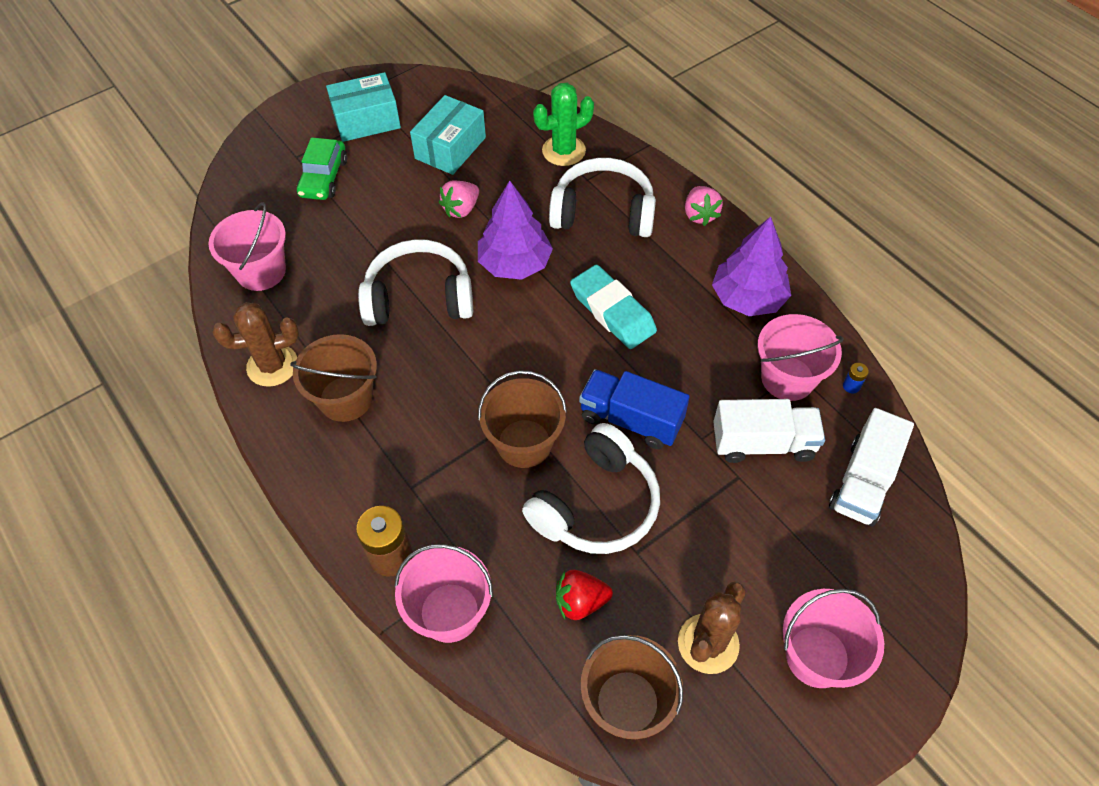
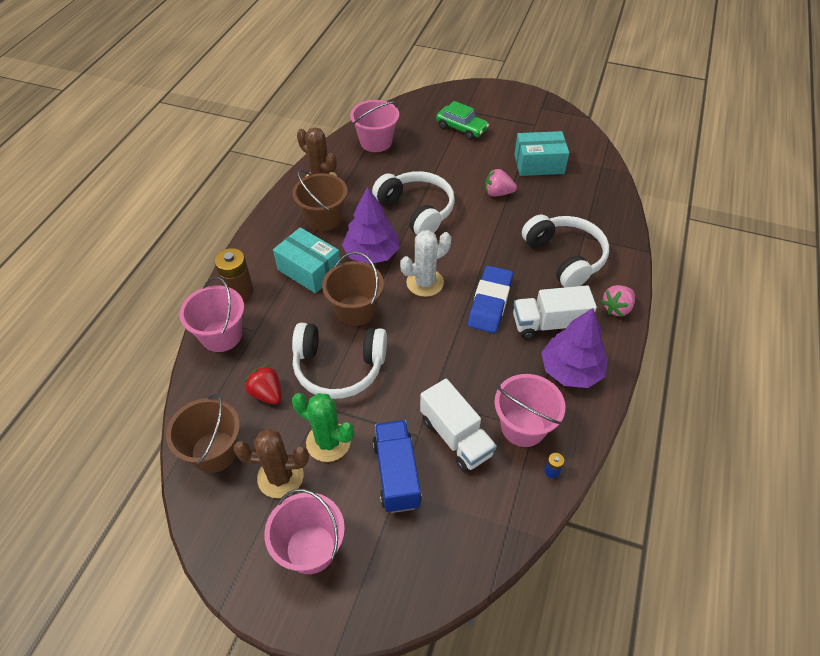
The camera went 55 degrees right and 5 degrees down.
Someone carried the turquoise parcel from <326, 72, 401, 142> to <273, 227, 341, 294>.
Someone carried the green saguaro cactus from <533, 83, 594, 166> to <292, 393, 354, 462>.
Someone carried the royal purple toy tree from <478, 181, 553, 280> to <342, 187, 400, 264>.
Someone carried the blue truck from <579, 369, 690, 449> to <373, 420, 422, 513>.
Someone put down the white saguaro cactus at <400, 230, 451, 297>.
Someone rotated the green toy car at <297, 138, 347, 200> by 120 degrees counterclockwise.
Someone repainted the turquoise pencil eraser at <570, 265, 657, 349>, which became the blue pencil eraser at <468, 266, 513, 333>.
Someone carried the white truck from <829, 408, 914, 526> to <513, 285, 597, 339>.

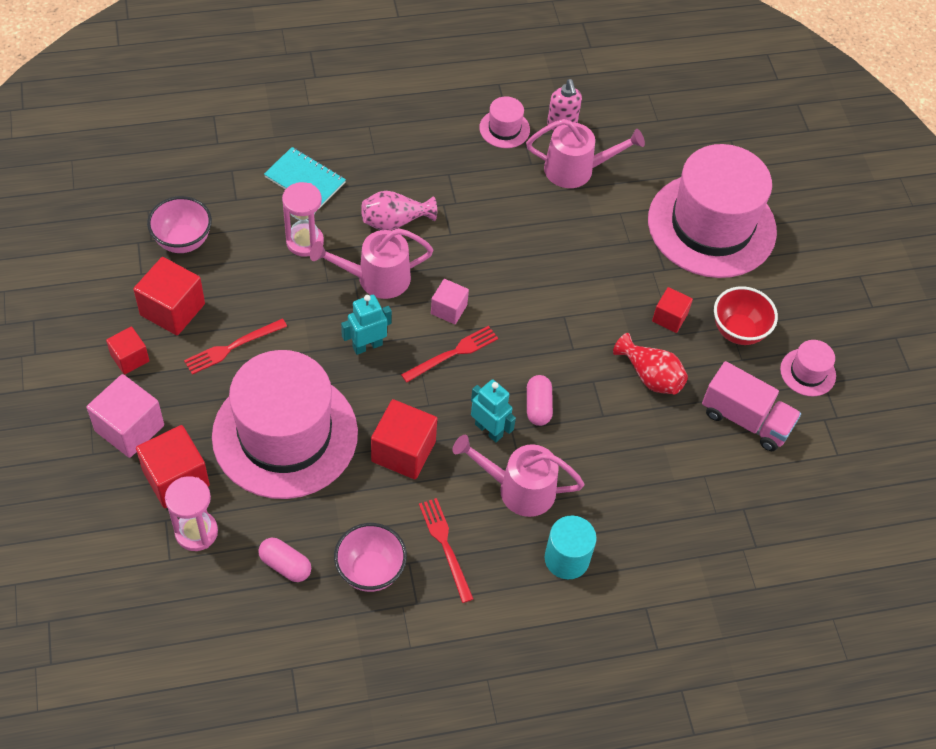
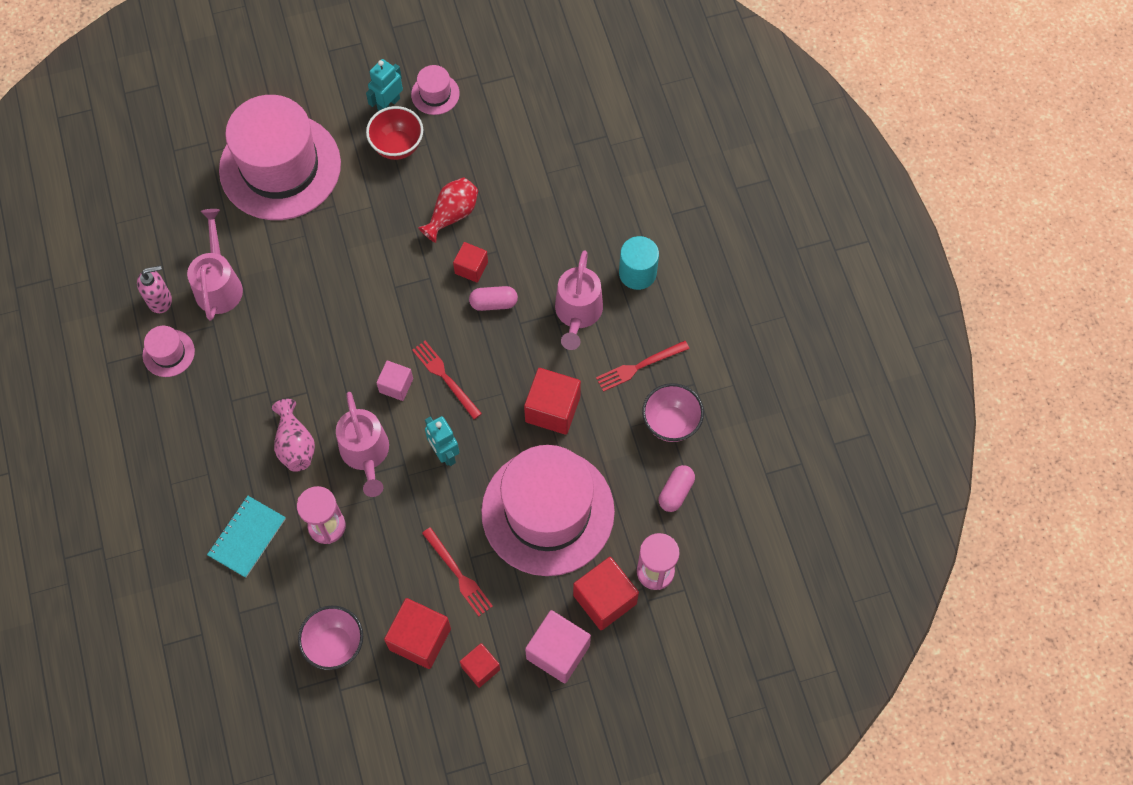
The camera went 90 degrees left and 10 degrees up.
Someone carried the turquoise robot figure from <471, 379, 516, 442> to <366, 59, 403, 111>.
Someone carried the scarlet block from <652, 287, 693, 333> to <453, 242, 488, 283>.
Someone took away the rose-pink truck at <702, 361, 801, 451>.

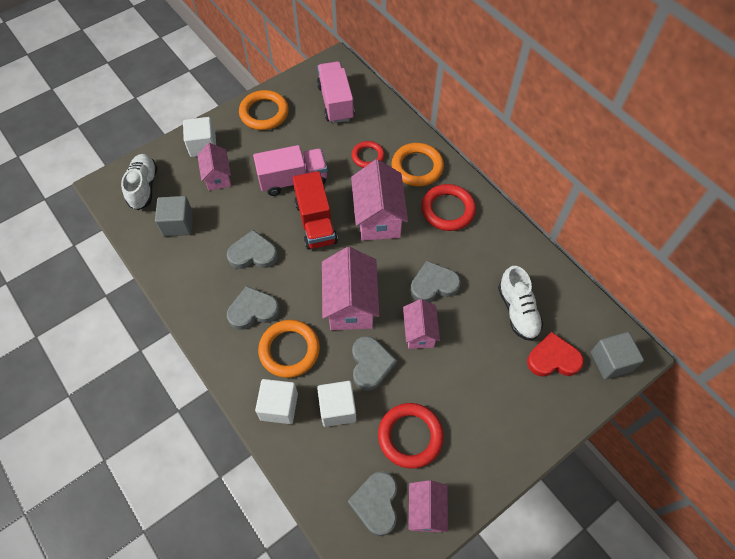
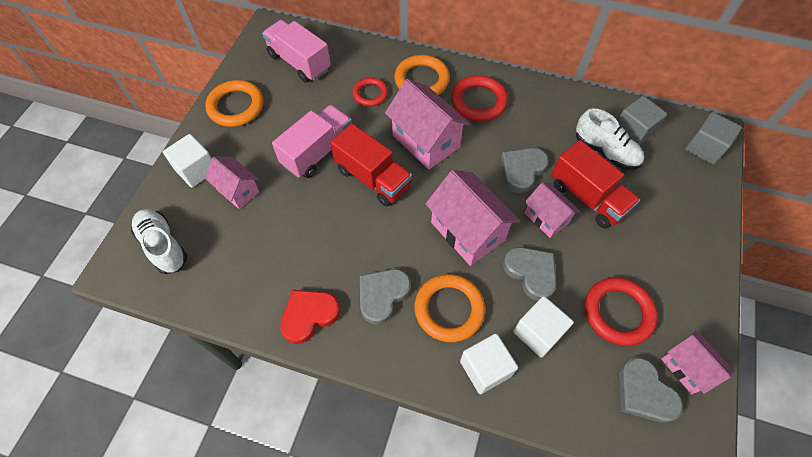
The camera went 35 degrees left and 0 degrees up.
Someone carried the scarlet heart from <527, 332, 584, 377> to <280, 290, 340, 344>.
Someone put down the scarlet truck at <551, 140, 640, 229>.
Someone carried the gray block from <155, 196, 193, 236> to <617, 96, 667, 145>.
Someone took away the gray heart at <227, 230, 278, 269>.

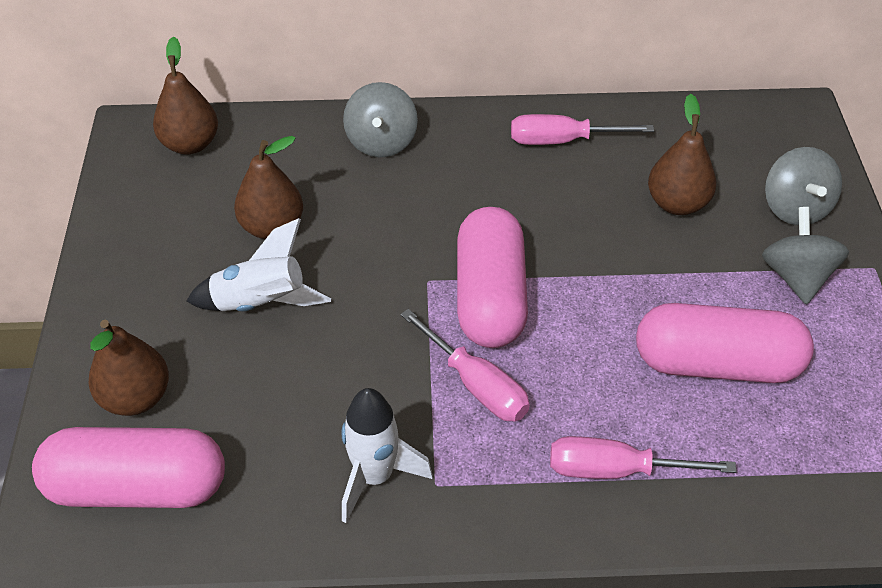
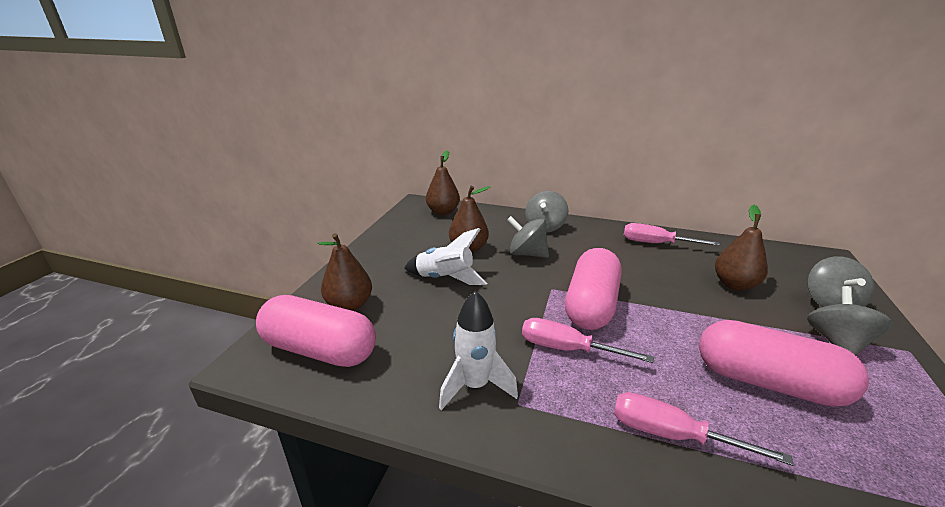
The camera went 20 degrees right and 20 degrees down.
Someone put down the gray spinning top at <507, 216, 549, 258>.
Someone rotated the rose-pink screwdriver at <400, 309, 530, 421> by 135 degrees clockwise.

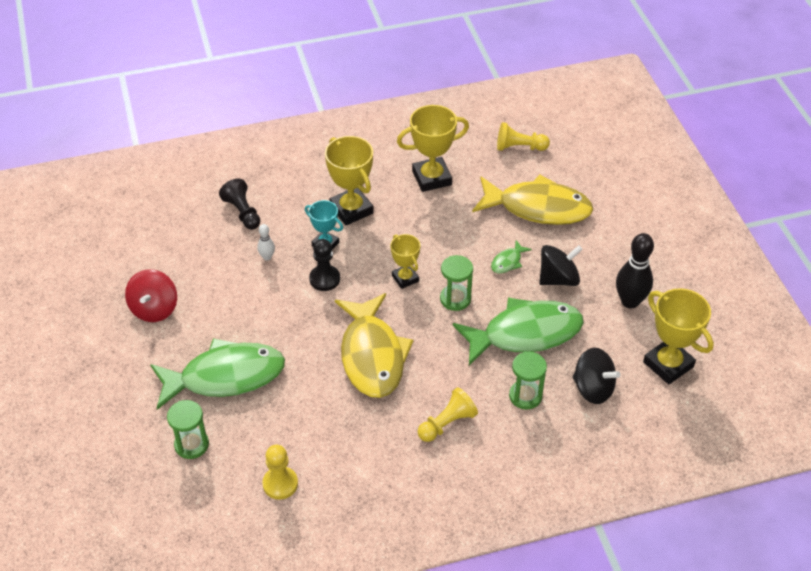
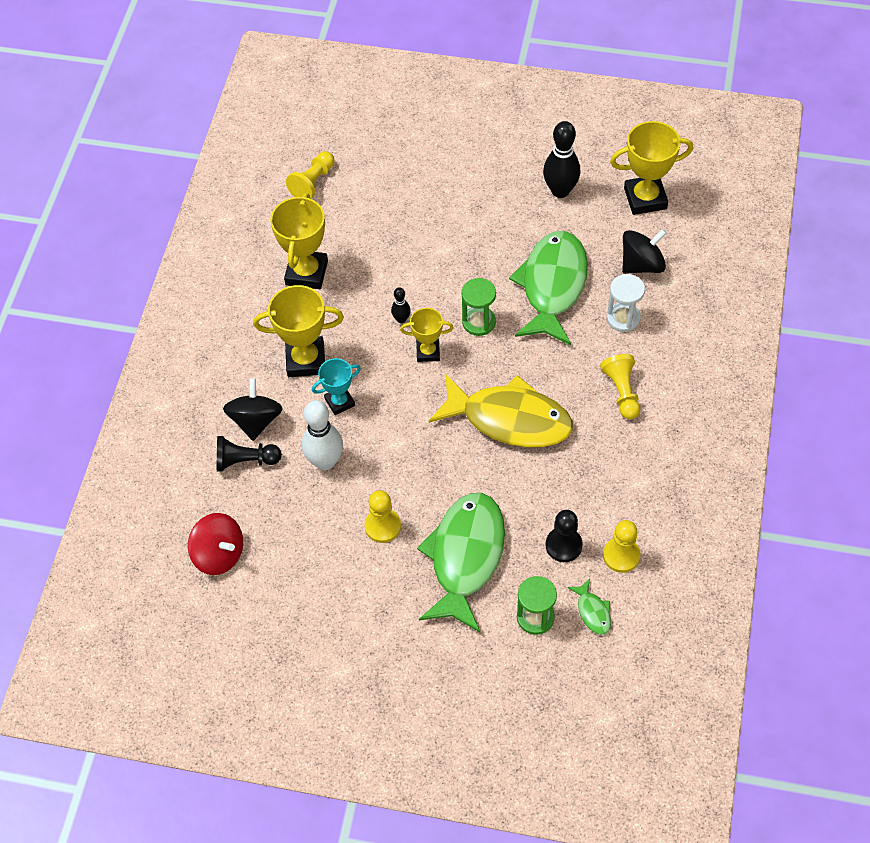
The camera went 60 degrees left and 10 degrees up.
Someone carried the scarlet spinning top from <125, 269, 177, 322> to <188, 513, 243, 575>.
Someone carried the ebony spinning top from <539, 245, 583, 286> to <223, 378, 283, 441>.
Someone scaled the white tenpin at <257, 224, 275, 261> by 2.00.
Someone put down the yellow chess pawn at <365, 490, 401, 543>.
Someone put down the ebony tenpin at <391, 287, 411, 323>.
Someone carried the ebony chess pawn from <309, 239, 340, 291> to <546, 510, 583, 562>.
Someone carried the green fish figure from <491, 240, 532, 273> to <567, 579, 611, 635>.
Someone repainted the green hourglass at <509, 352, 547, 410>, which became the white hourglass at <607, 274, 645, 332>.
Someone took away the yellow fish figure at <472, 175, 593, 225>.

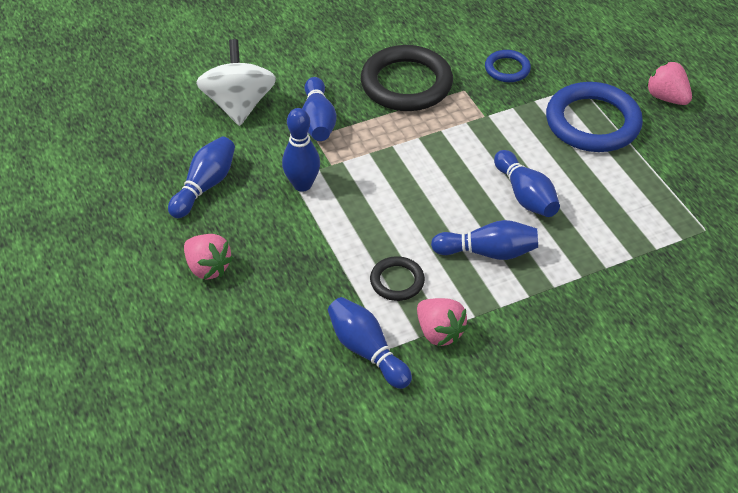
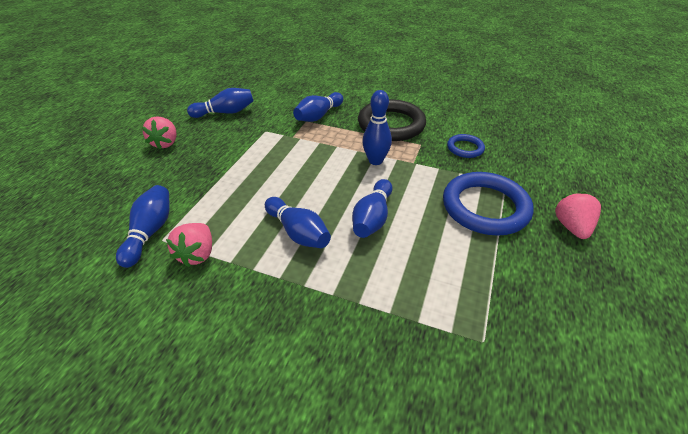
The camera went 45 degrees right and 5 degrees down.
Someone carried the blue tenpin from <282, 108, 320, 192> to <362, 90, 392, 165>.
Someone took away the white spinning top at <196, 39, 276, 126>.
Someone took away the ebony hoop at <370, 256, 425, 301>.

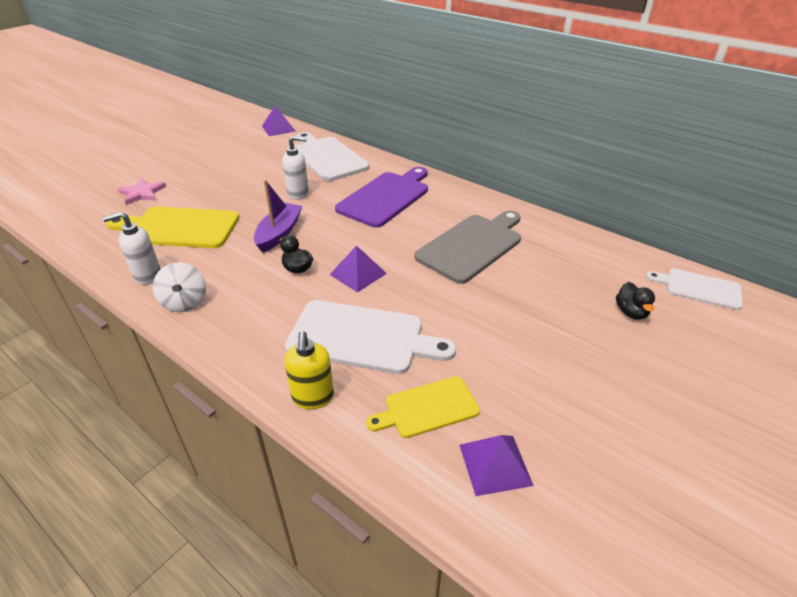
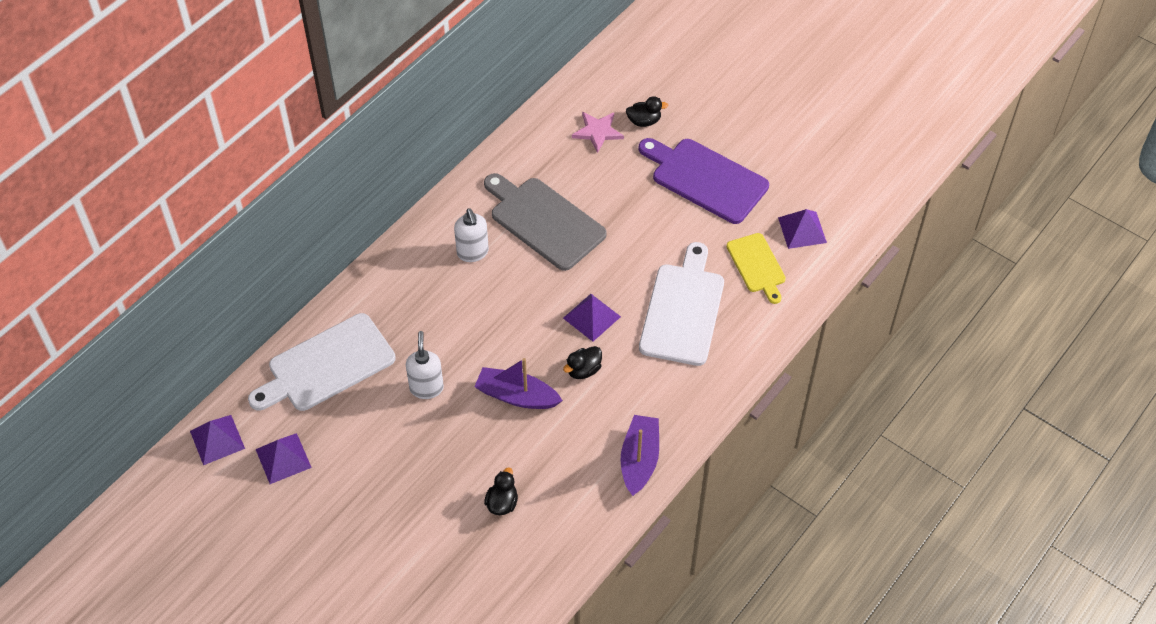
The camera went 90 degrees left and 15 degrees up.
Someone put down the royal purple pyramid shape at <256, 433, 312, 484>.
Someone carried the white soap dispenser from <103, 212, 161, 285> to <454, 208, 489, 262>.
Someone swapped the yellow chopping board at <106, 207, 239, 248> for the ebony toy duck at <484, 468, 518, 515>.
Someone carried the rose-pink star shape from <118, 178, 166, 205> to <572, 112, 624, 153>.
Someone swapped the white spinning top at <153, 262, 206, 312> for the royal purple boat at <621, 415, 659, 496>.
Someone carried the royal purple chopping board from <335, 167, 428, 228> to <639, 138, 769, 224>.
Someone took away the yellow soap dispenser at <284, 331, 334, 409>.
Someone took away the white chopping board at <646, 269, 743, 310>.

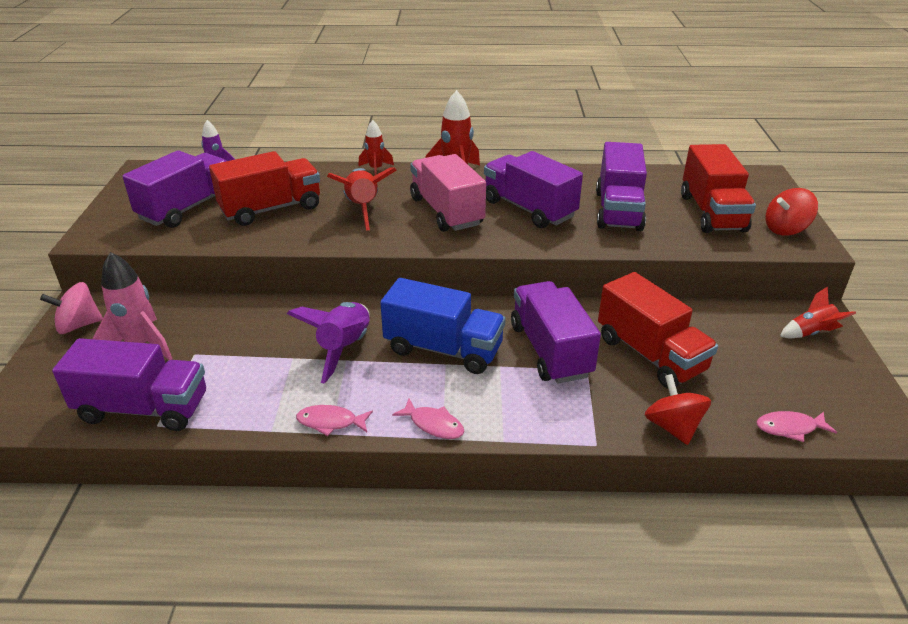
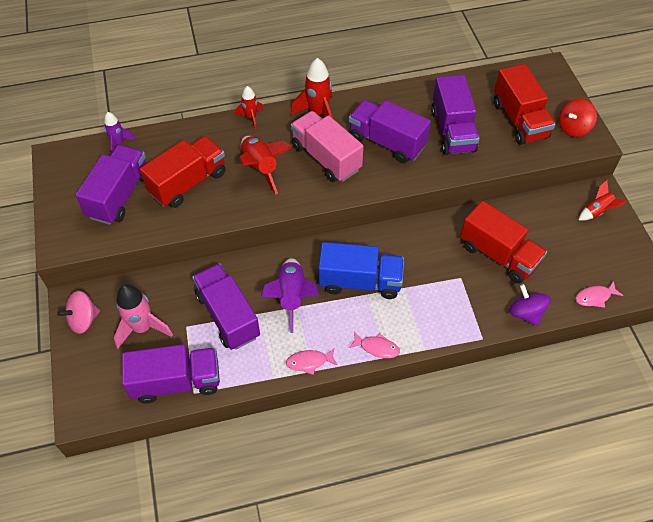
The camera went 15 degrees left and 20 degrees up.
Someone carried the royal purple truck from <511, 281, 601, 384> to <192, 263, 260, 350>.
Someone repainted the scarlet spinning top at <645, 374, 711, 445>, which became the royal purple spinning top at <509, 284, 551, 326>.

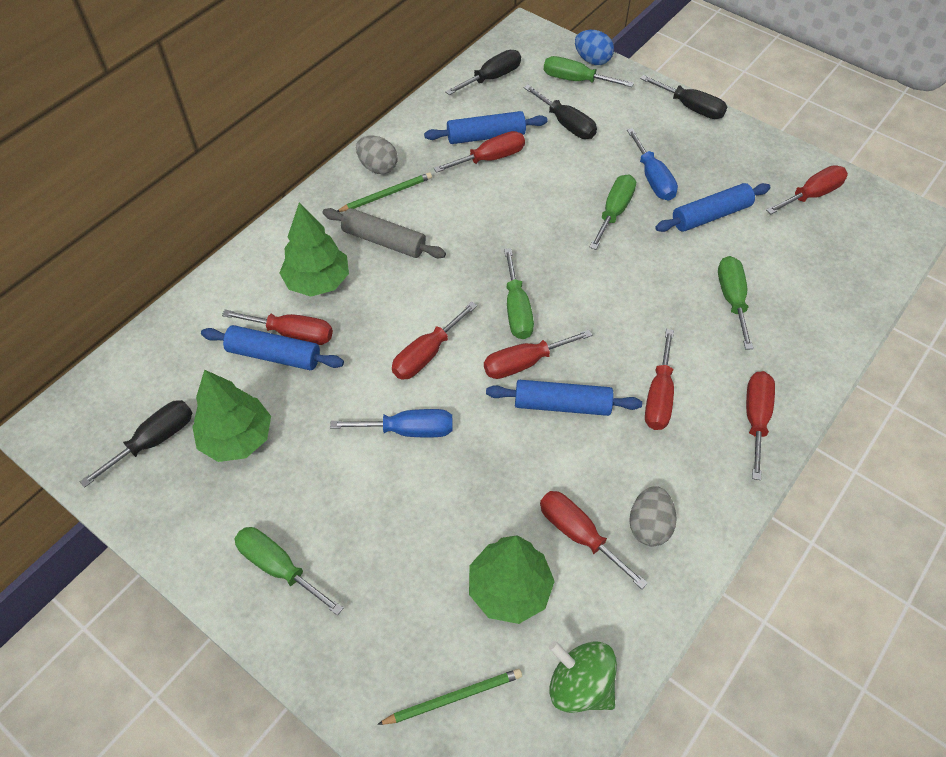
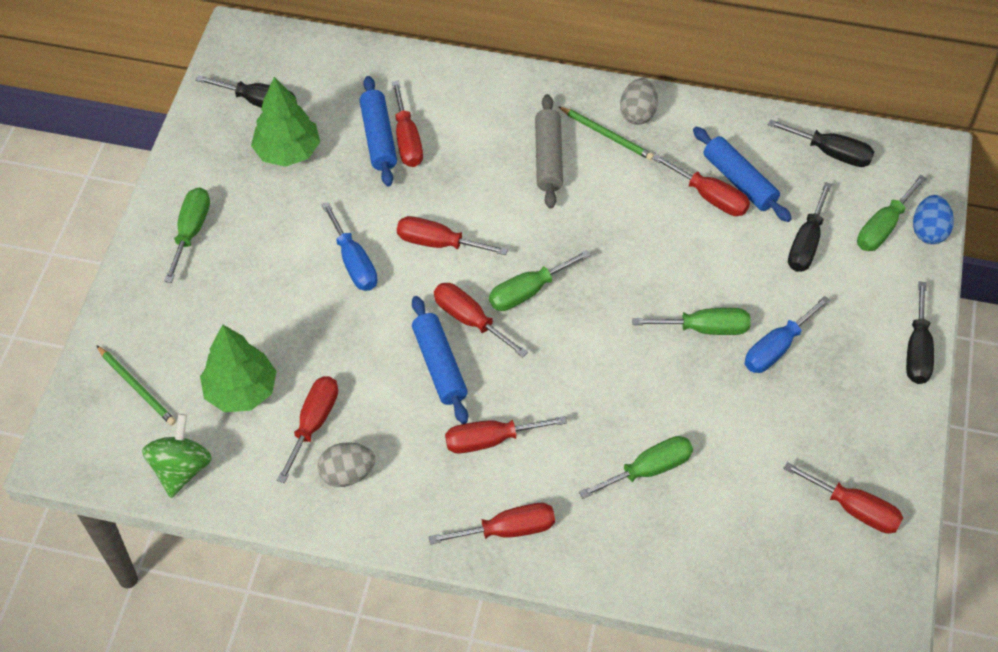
The camera went 65 degrees right and 0 degrees up.
Someone rotated the green screwdriver at <543, 56, 634, 87> by 135 degrees counterclockwise.
Someone took away the green toy tree at <280, 203, 349, 297>.
Someone took away the blue dough roller at <655, 183, 771, 232>.

